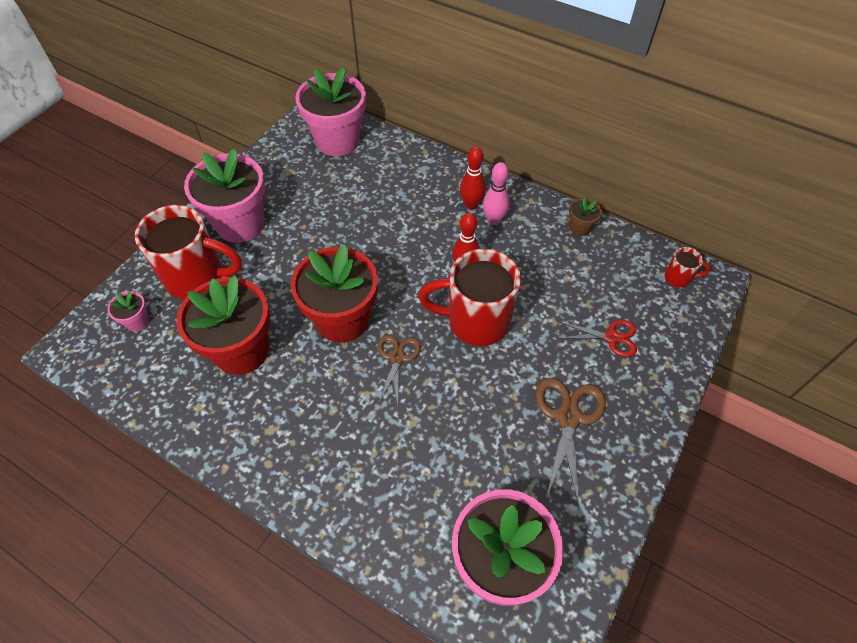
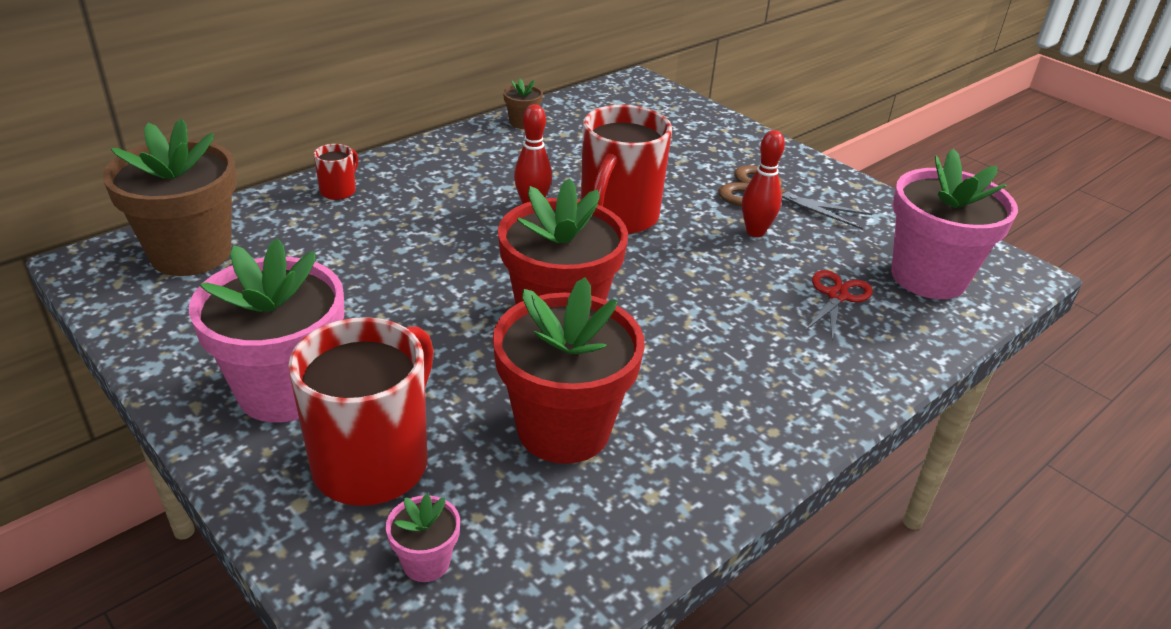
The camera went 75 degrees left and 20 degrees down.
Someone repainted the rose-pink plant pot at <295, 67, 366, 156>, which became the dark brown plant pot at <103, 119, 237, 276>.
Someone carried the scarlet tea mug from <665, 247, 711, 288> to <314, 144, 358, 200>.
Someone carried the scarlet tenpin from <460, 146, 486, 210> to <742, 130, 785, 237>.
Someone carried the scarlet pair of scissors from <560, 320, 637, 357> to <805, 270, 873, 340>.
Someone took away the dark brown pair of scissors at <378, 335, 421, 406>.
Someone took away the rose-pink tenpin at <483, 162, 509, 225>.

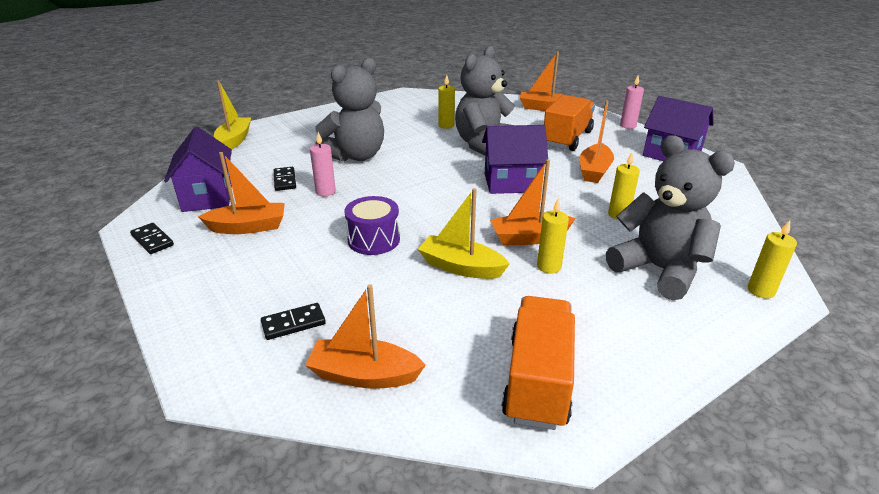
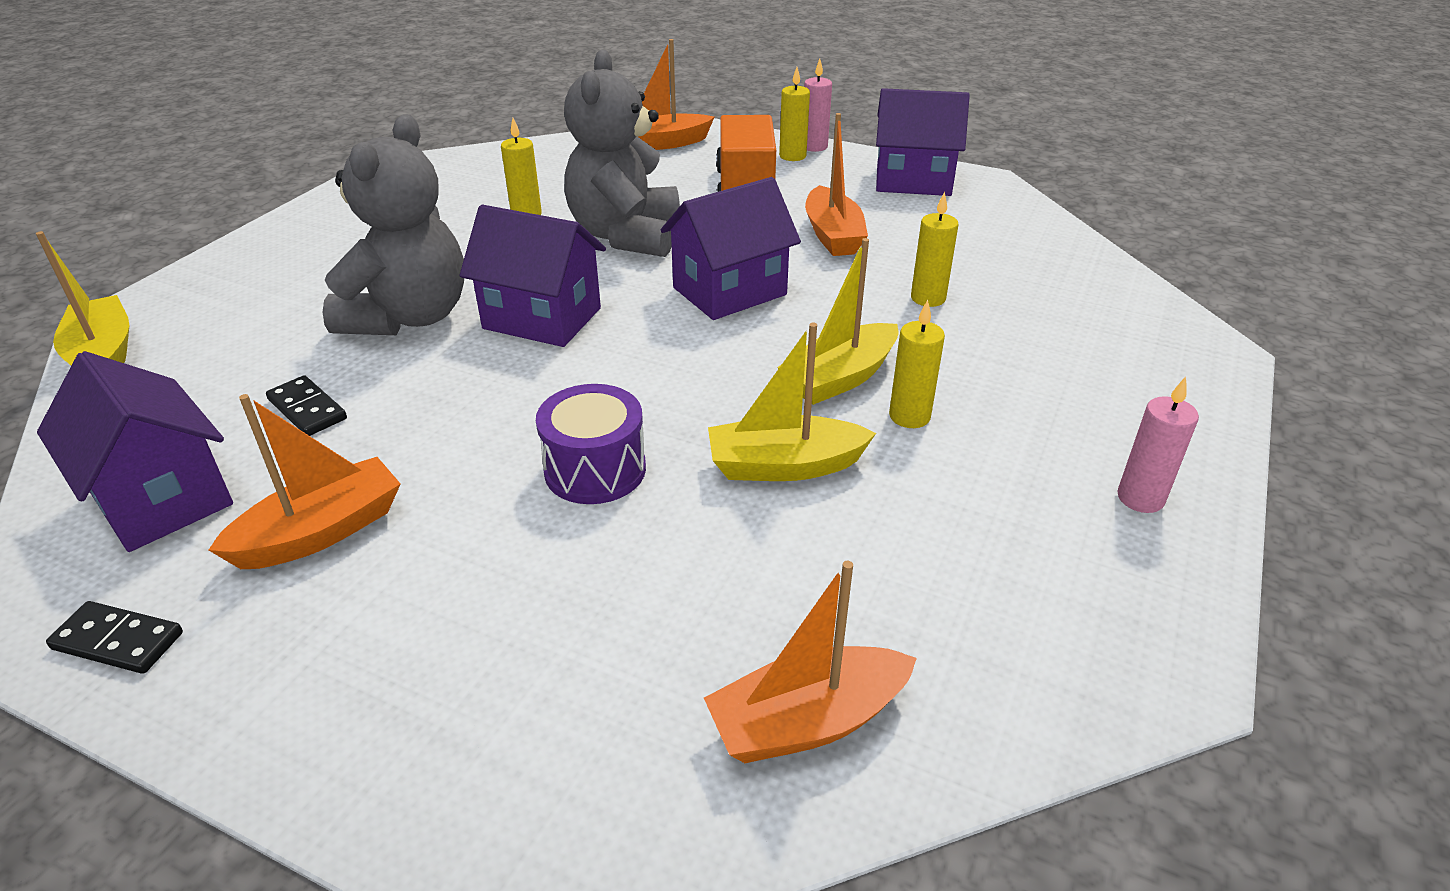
The camera went 30 degrees left and 5 degrees up.
Someone put down the royal purple house at <460, 204, 606, 347>.
Someone repainted the orange boat at <490, 159, 575, 246>, which became the yellow boat at <777, 238, 898, 405>.
Someone carried the yellow candle from <748, 220, 797, 299> to <779, 67, 810, 161>.
Someone carried the rose-pink candle from <310, 132, 336, 196> to <1117, 376, 1199, 513>.
Someone took away the ebony domino at <261, 303, 326, 340>.
Someone took away the orange truck at <501, 296, 575, 430>.
Someone took away the gray stuffed bear at <606, 135, 735, 300>.

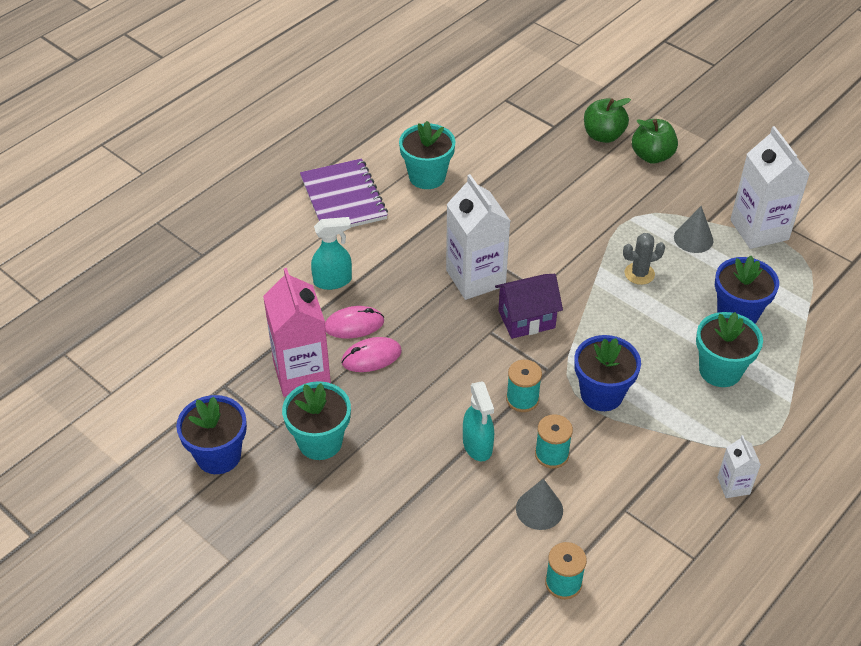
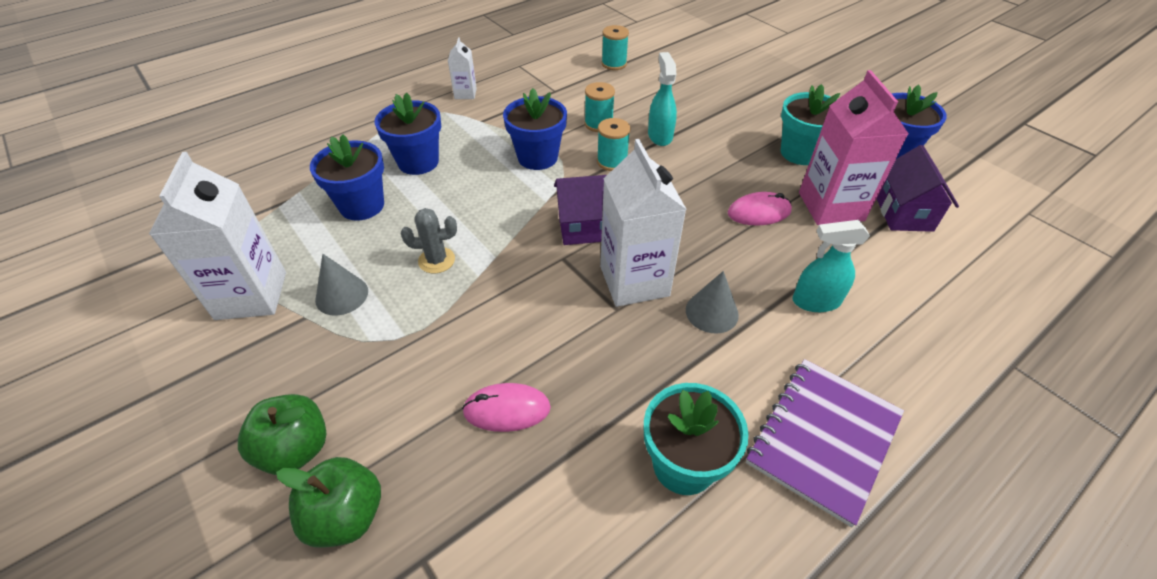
The camera went 170 degrees left and 0 degrees up.
Someone repainted the turquoise plant pot at <696, 312, 763, 387>, which became the blue plant pot at <375, 93, 441, 175>.
Someone carried the rose-pink mouse from <325, 306, 384, 338> to <462, 383, 551, 432>.
Someone carried the gray solid cone from <516, 479, 563, 530> to <686, 271, 739, 334>.
Someone rotated the royal purple notepad at <300, 158, 388, 227> by 45 degrees clockwise.
Someone put down the royal purple house at <877, 145, 959, 232>.

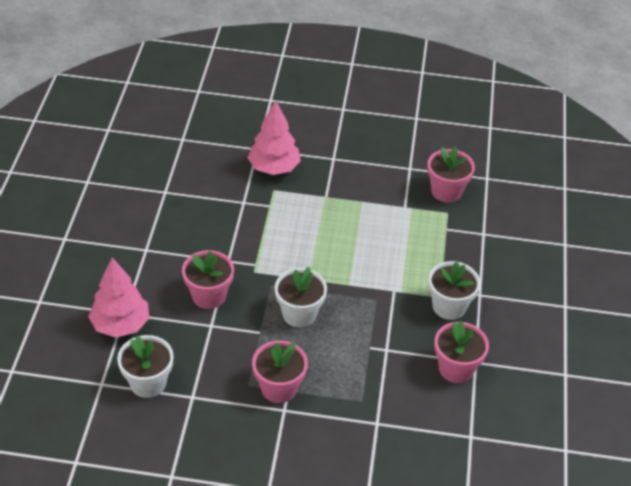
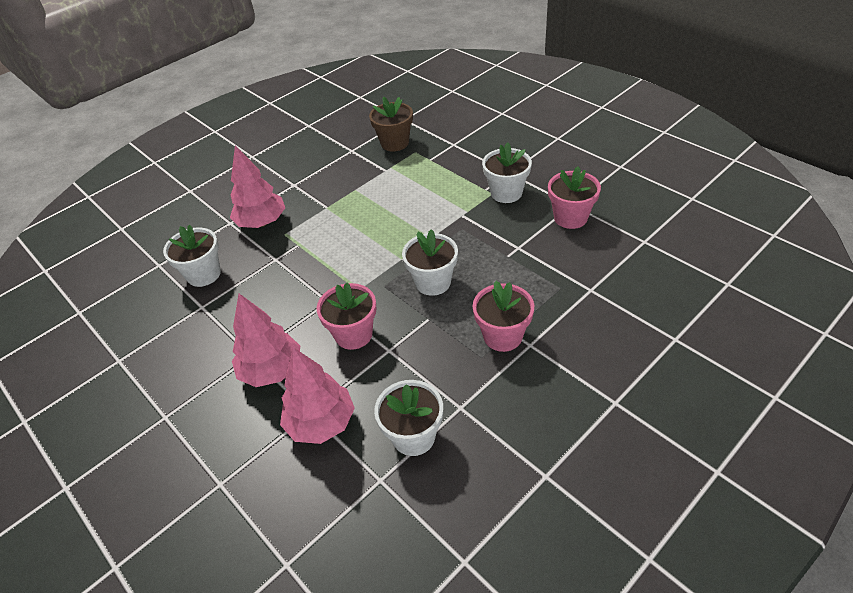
The camera went 45 degrees left and 0 degrees up.
Someone put down the white plant pot at <163, 225, 221, 287>.
Someone put down the rose-pink toy tree at <232, 293, 300, 387>.
Someone repainted the rose-pink plant pot at <427, 147, 475, 203>, which became the dark brown plant pot at <369, 97, 413, 151>.

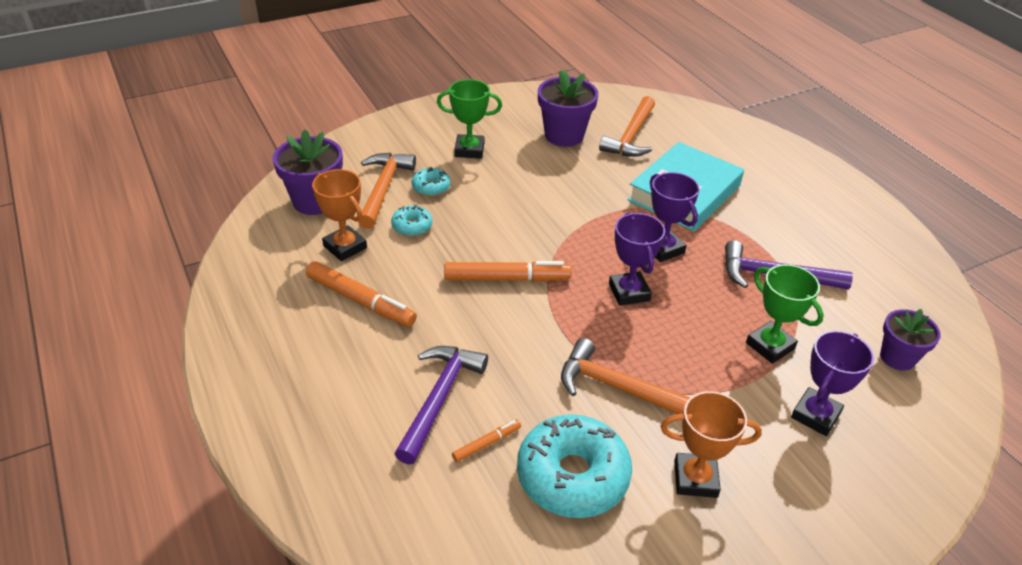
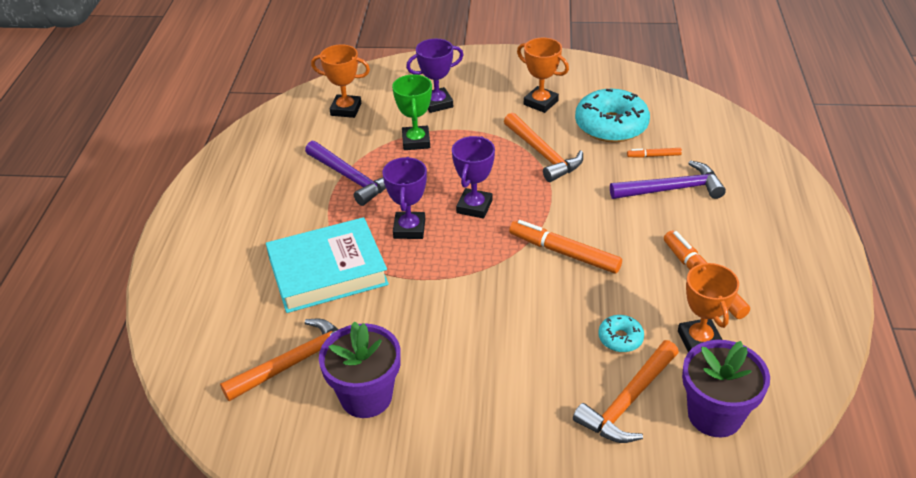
The camera went 145 degrees left and 0 degrees up.
Someone swapped the royal purple plant pot at <880, 309, 941, 371> for the orange trophy at <311, 45, 370, 118>.
Someone rotated the royal purple hammer at <395, 346, 488, 465> by 150 degrees counterclockwise.
Someone took away the turquoise donut at <412, 167, 450, 196>.
Someone took away the green trophy at <437, 79, 502, 159>.

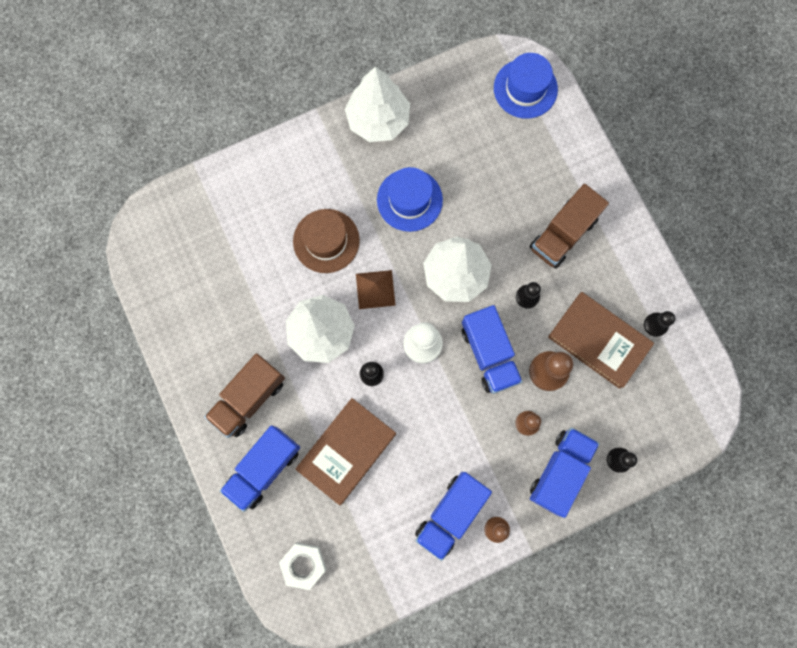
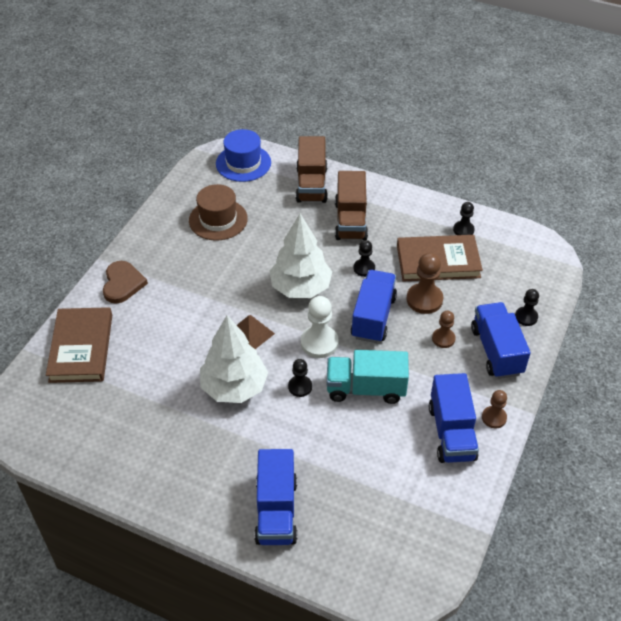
The camera went 40 degrees left and 30 degrees down.
Someone carried the dark brown hardcover from <295, 398, 396, 505> to <46, 307, 112, 383>.
Someone put down the dark brown heart at <103, 261, 148, 304>.
Someone carried the dark brown top hat from <293, 209, 360, 273> to <189, 184, 248, 241>.
Someone carried the dark brown truck from <204, 353, 285, 438> to <296, 136, 328, 203>.
Someone put down the turquoise truck at <326, 350, 409, 404>.
Someone rotated the blue truck at <462, 305, 523, 394> by 105 degrees counterclockwise.
Someone took away the white nut at <279, 543, 327, 590>.
Someone took away the white toy tree at <345, 67, 410, 142>.
Someone took away the blue top hat at <377, 167, 443, 232>.

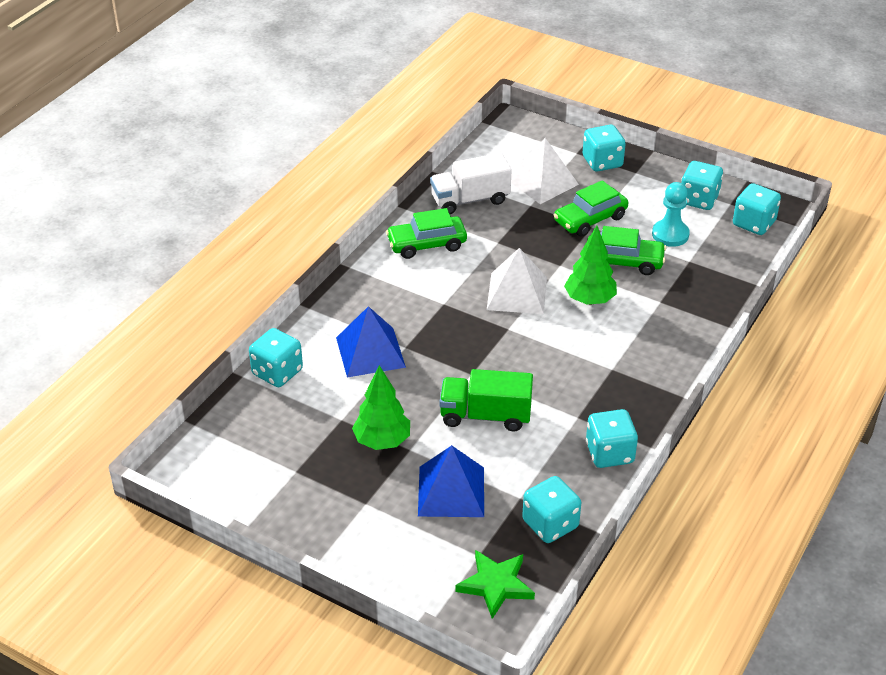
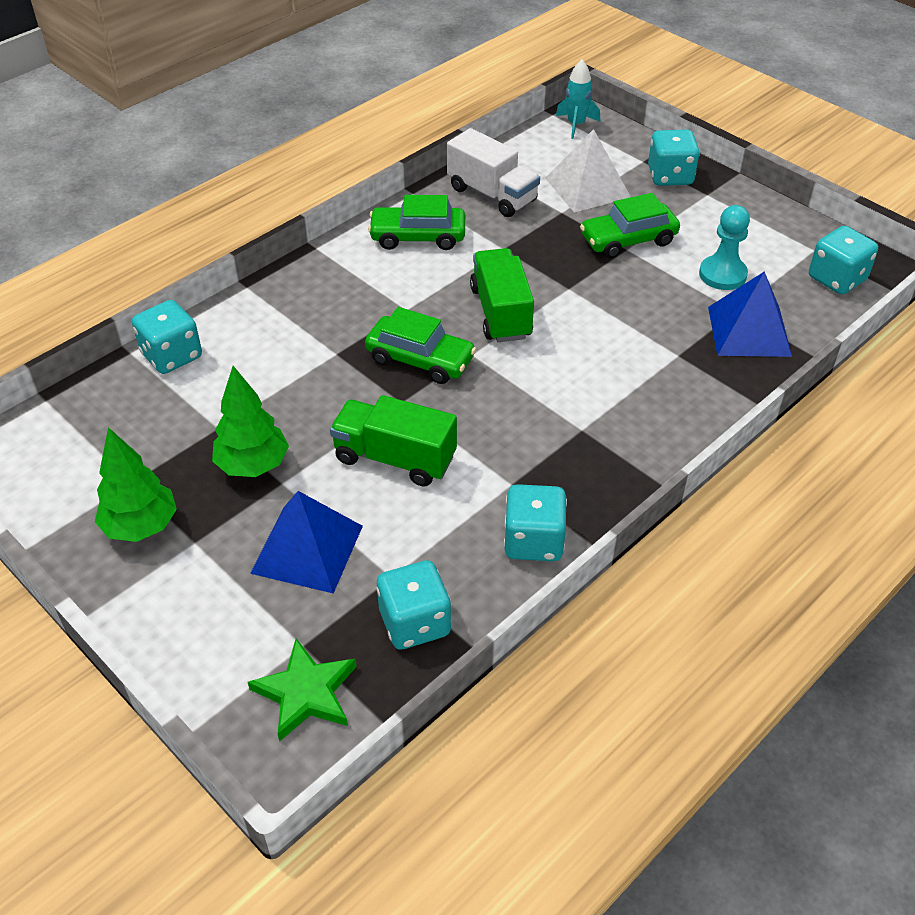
The camera went 15 degrees right and 5 degrees up.
Someone carried the green toy tree from <564, 226, 617, 305> to <95, 427, 177, 542>.
Someone carried the green toy car from <587, 226, 666, 275> to <365, 307, 476, 384>.
Someone rotated the white truck at <430, 153, 512, 214> by 135 degrees counterclockwise.
Someone swapped the white pyramid shape at <487, 248, 547, 314> for the green truck at <470, 248, 534, 342>.
Someone put down the turquoise toy rocket at <556, 60, 600, 139>.
Someone carried the blue pyramid shape from <336, 306, 406, 377> to <708, 271, 792, 357>.
Someone took away the turquoise game die at <681, 161, 723, 210>.

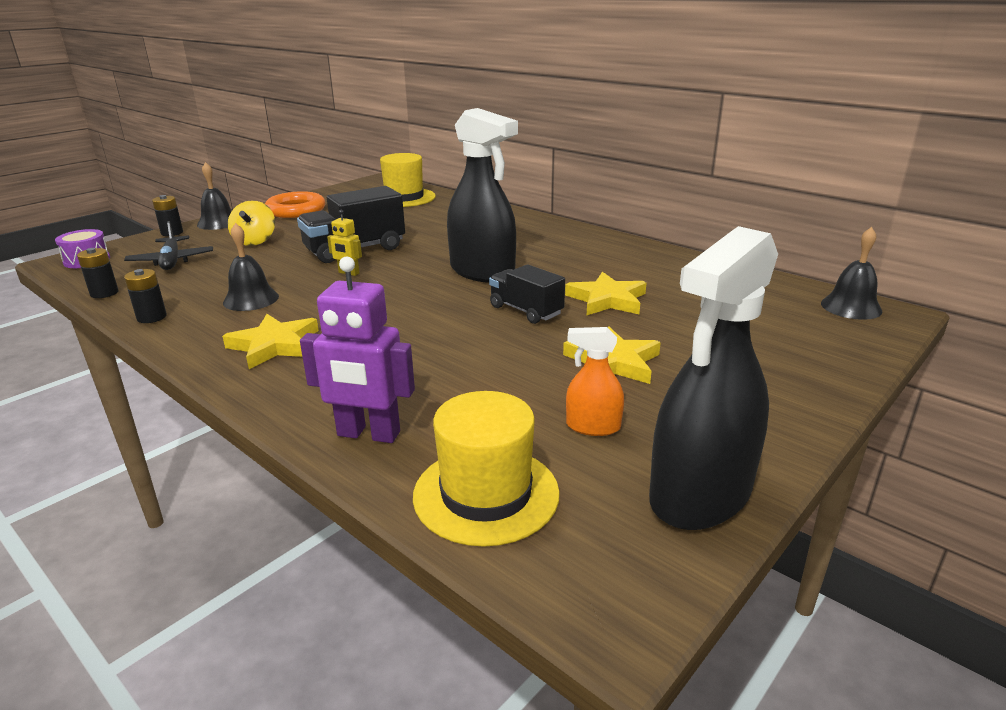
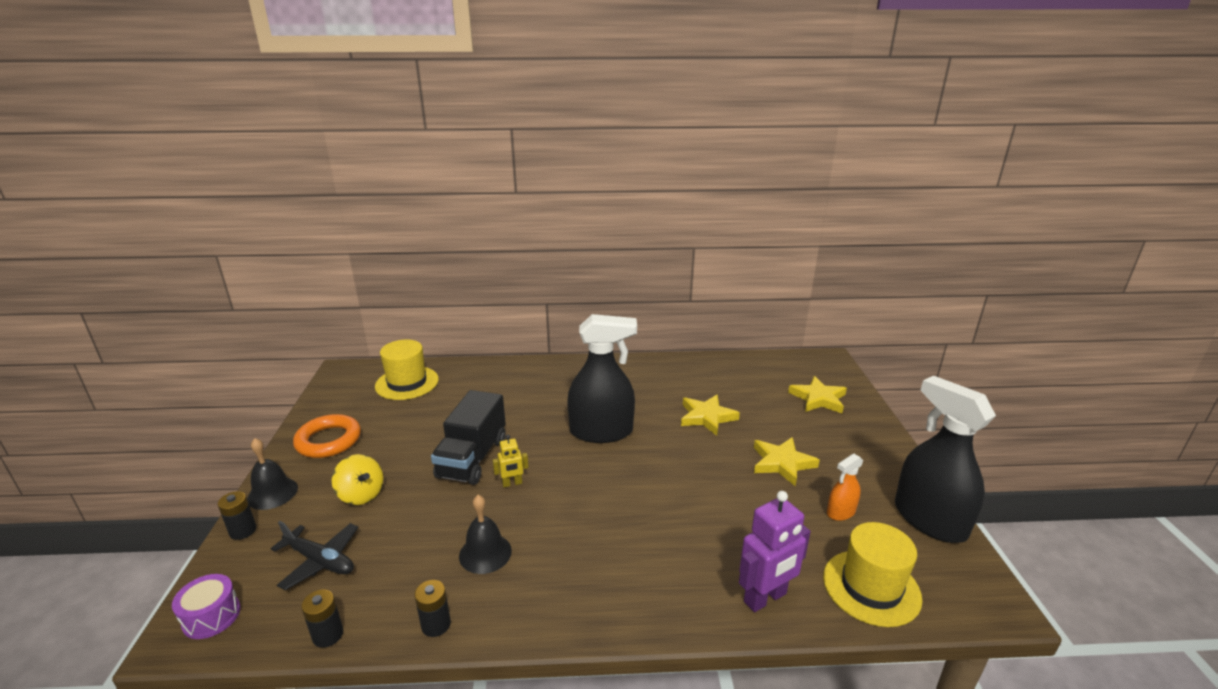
The camera went 45 degrees left and 0 degrees up.
Someone carried the yellow star shape from <222, 314, 319, 369> to <788, 376, 847, 413>.
Someone rotated the ebony spray bottle at <649, 226, 778, 530> by 150 degrees clockwise.
Someone took away the ebony truck at <489, 265, 565, 324>.
Someone took away the ebony hand bell at <821, 227, 883, 320>.

